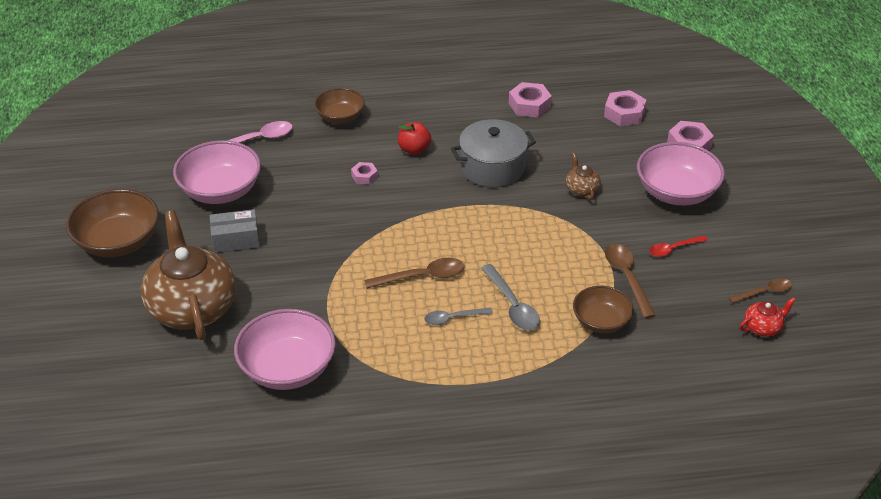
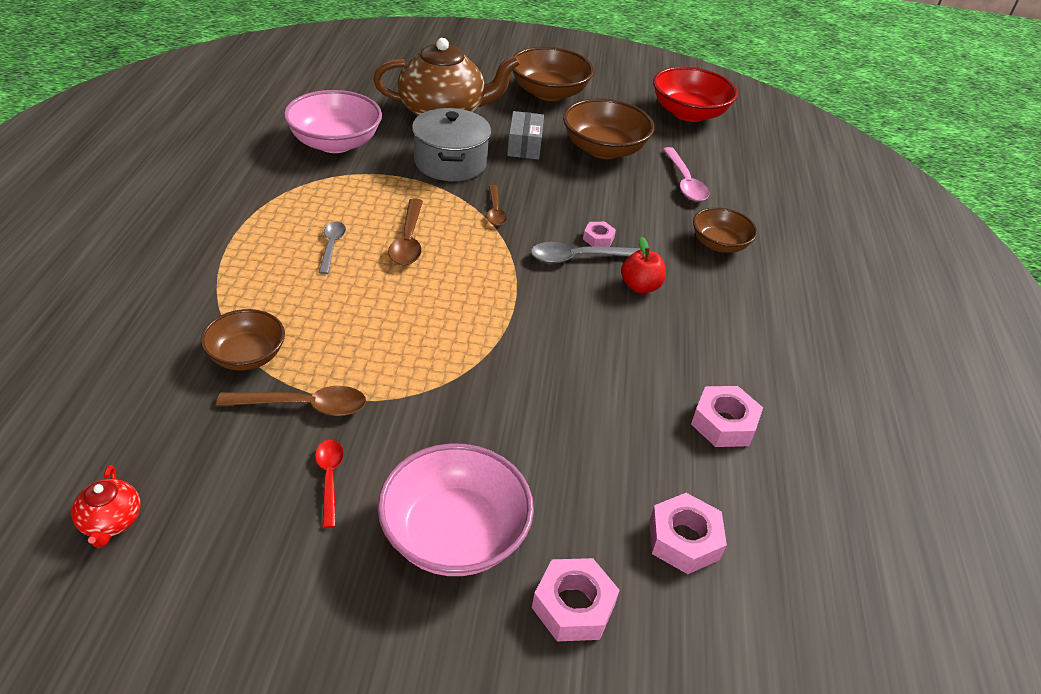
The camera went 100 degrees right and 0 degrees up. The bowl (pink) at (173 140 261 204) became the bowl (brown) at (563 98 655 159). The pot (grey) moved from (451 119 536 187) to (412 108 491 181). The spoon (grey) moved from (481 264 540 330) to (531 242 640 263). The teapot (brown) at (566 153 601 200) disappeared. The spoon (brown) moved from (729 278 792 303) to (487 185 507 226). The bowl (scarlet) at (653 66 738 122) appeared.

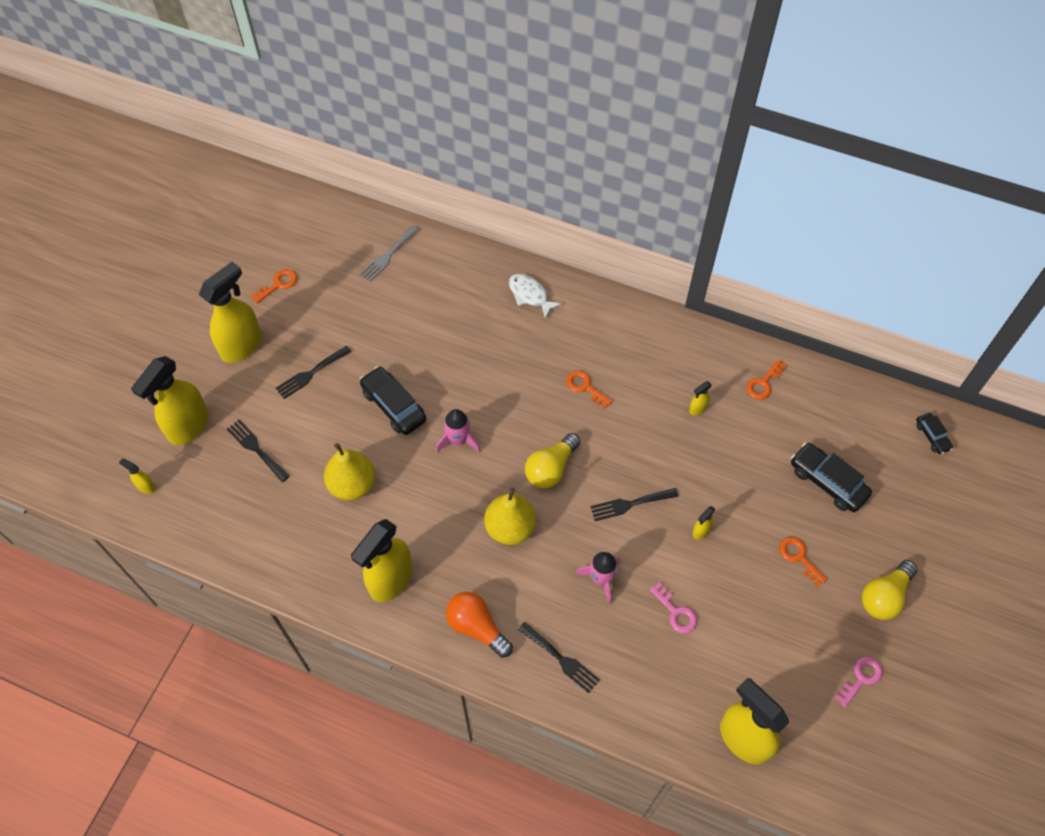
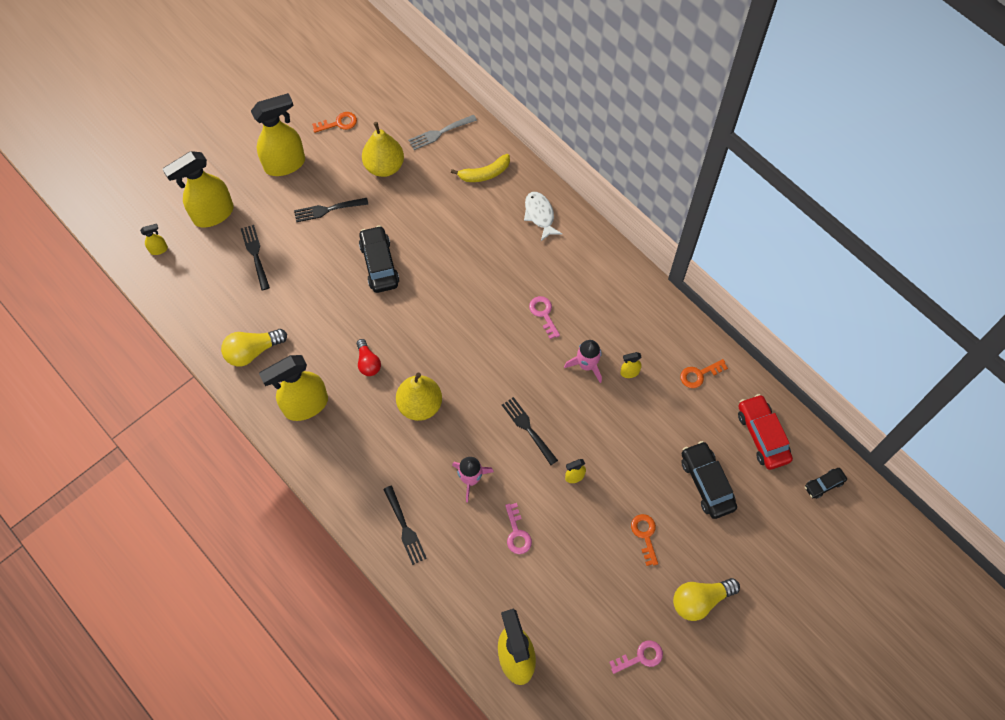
The camera went 25 degrees right and 5 degrees up. The spray bottle (bright yellow) at (119 458 156 494) turned 105 degrees clockwise. The pear (bright yellow) moved from (324 443 375 500) to (362 122 404 177). The toy rocket (pink) moved from (436 409 481 452) to (564 340 602 383). The lightbulb (orange-coloured) at (446 592 513 658) disappeared. The lightbulb (bright yellow) moved from (525 433 580 488) to (221 329 287 366). The latchkey (orange-coloured) at (566 371 613 409) became the latchkey (pink) at (529 296 560 339). The table fork (black) at (590 488 679 521) turned 45 degrees clockwise. The automobile (black) at (916 413 953 454) turned 60 degrees clockwise. The lightbulb (scarlet) at (357 339 381 376) appeared. The banana fruit (bright yellow) at (451 154 510 182) appeared. The automobile (scarlet) at (738 394 793 470) appeared.

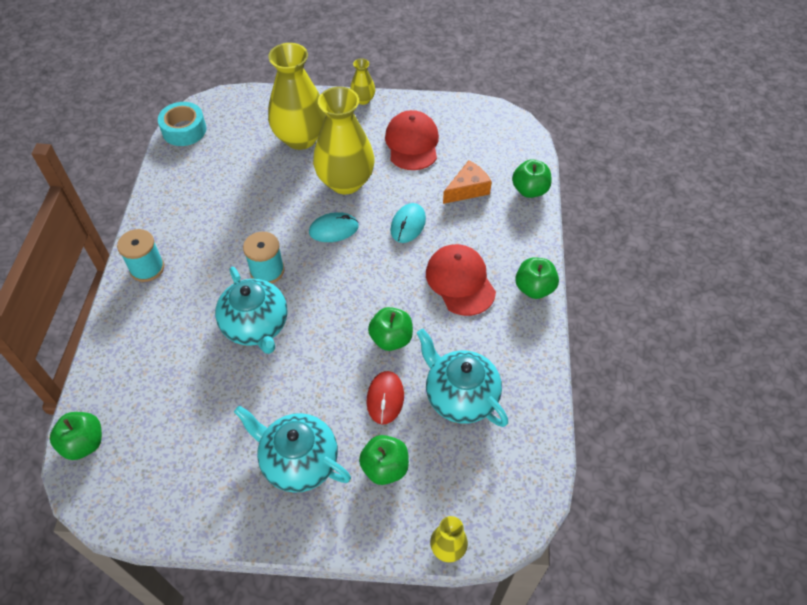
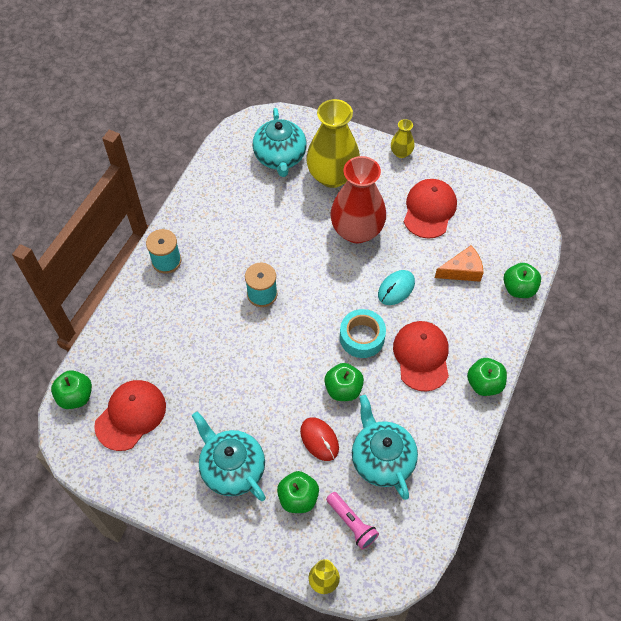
The camera went 20 degrees right and 5 degrees up. The roll of tape (aqua) moved from (158 102 206 146) to (340 309 386 358). The teapot (aqua) moved from (215 267 288 354) to (253 108 307 177). The PC mouse (aqua) at (309 212 359 242) disappeared. The vase (bright yellow) at (313 87 375 194) became the vase (scarlet) at (330 156 386 243). The PC mouse (scarlet) at (366 371 404 424) turned 60 degrees counterclockwise. The cap (scarlet) at (94 380 166 451) appeared. The pocket torch (pink) at (326 492 379 550) appeared.

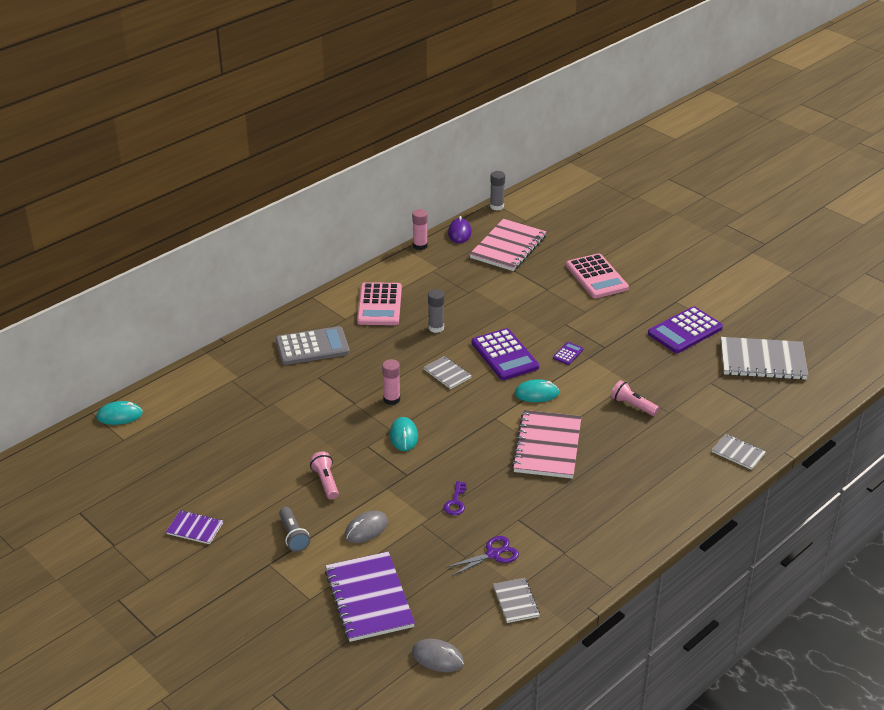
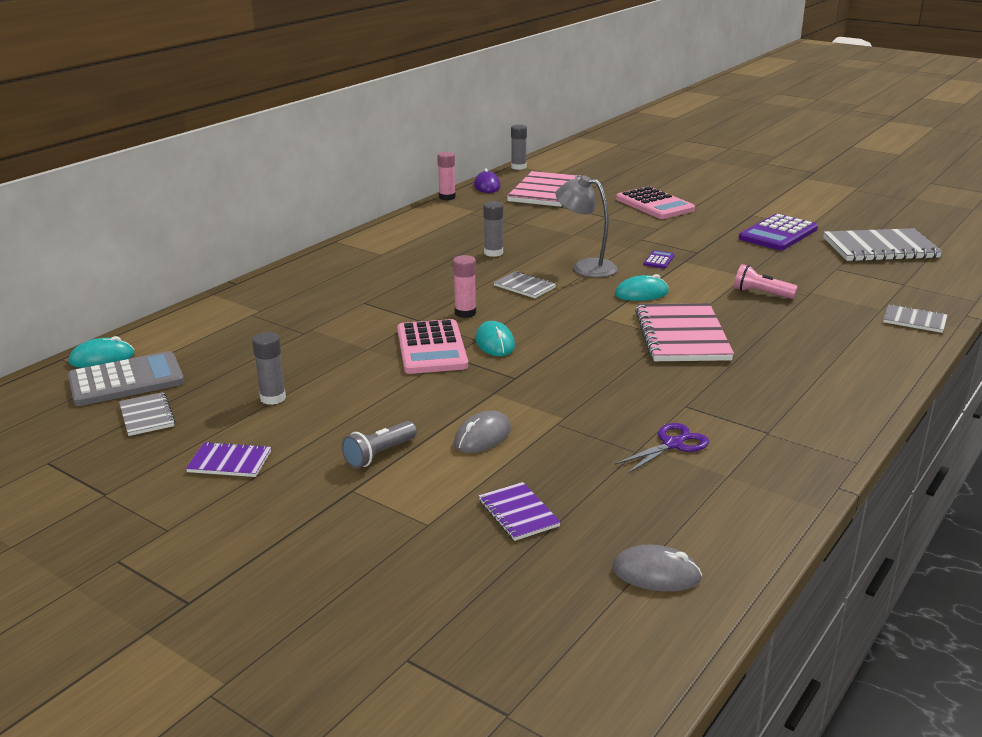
The camera went 10 degrees left and 10 degrees down. The pocket calculator (grey) moved from (276 326 350 365) to (68 351 184 406). The pocket torch (grey) at (279 507 310 552) turned 75 degrees clockwise. The pocket torch (pink) at (309 452 339 500) disappeared. The notepad (purple) at (325 552 415 642) changed to 0.51 times the size. The pocket calculator (pink) moved from (357 282 402 325) to (397 319 468 374). The latchkey (purple) at (444 481 467 515) disappeared. The pocket calculator (purple) at (472 328 539 380) was replaced by the desk lamp (grey) at (555 175 618 277). The notepad (grey) moved from (493 578 540 623) to (119 392 175 436). The stick of glue (grey) at (252 332 286 405) appeared.

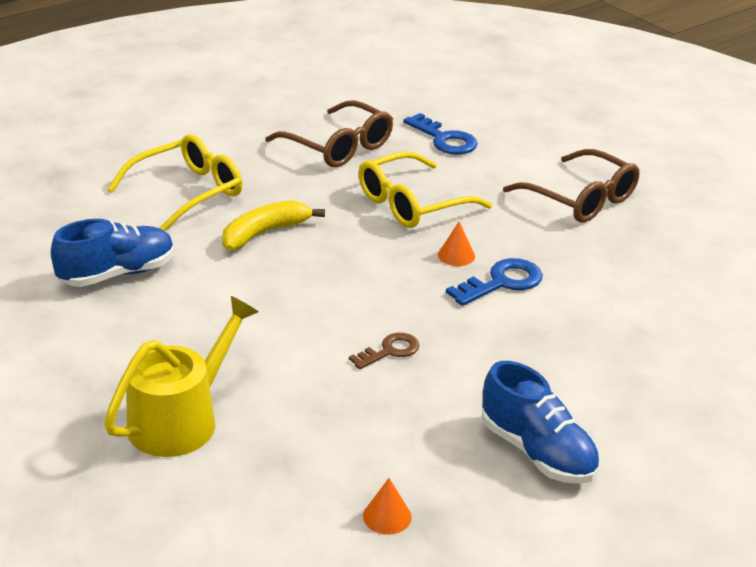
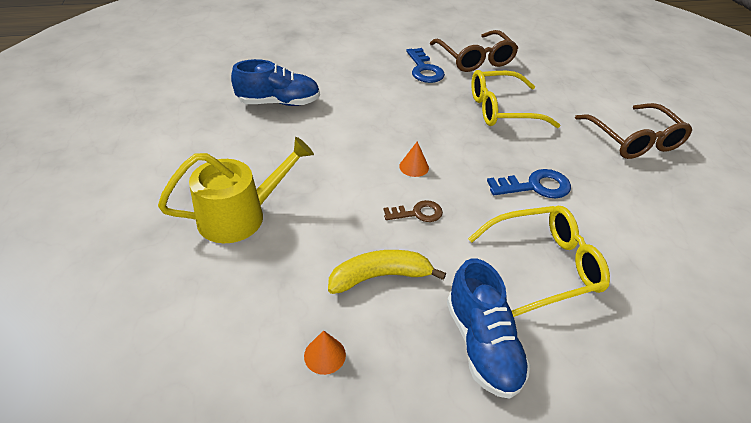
The camera went 25 degrees right and 10 degrees up. The spectacles (bright yellow) moved from (108 134 243 231) to (468 206 610 317). The banana fruit (bright yellow) moved from (222 200 325 251) to (328 250 446 294). The latchkey (blue) moved from (403 113 478 155) to (406 48 445 83). The cone (orange-coloured) moved from (438 222 475 266) to (399 142 429 177).

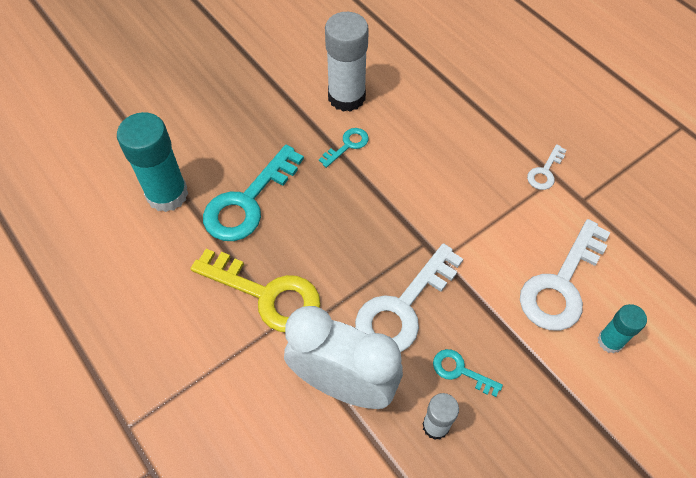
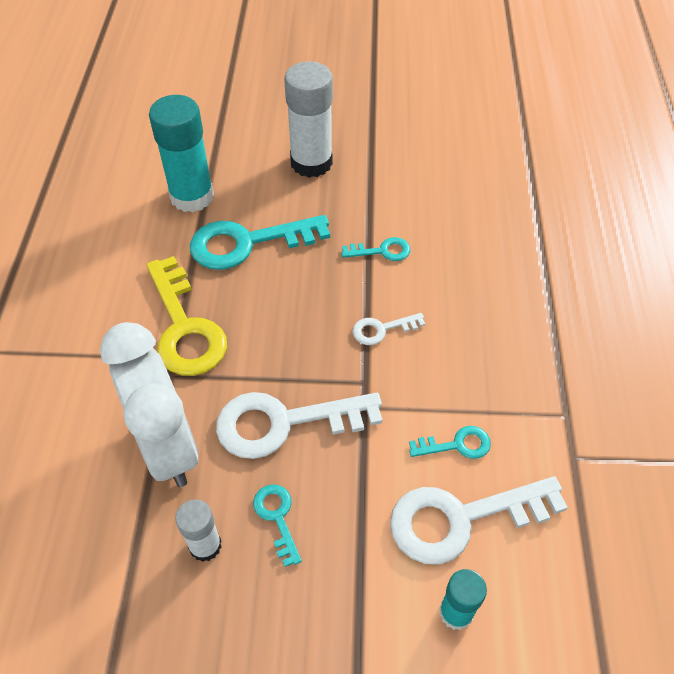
The camera went 40 degrees right and 5 degrees down. The stick of glue (pure white) moved from (325 12 369 112) to (284 61 333 178). The latchkey (pure white) moved from (527 144 566 190) to (353 313 425 345). The latchkey (aqua) at (409 426 491 459) appeared.

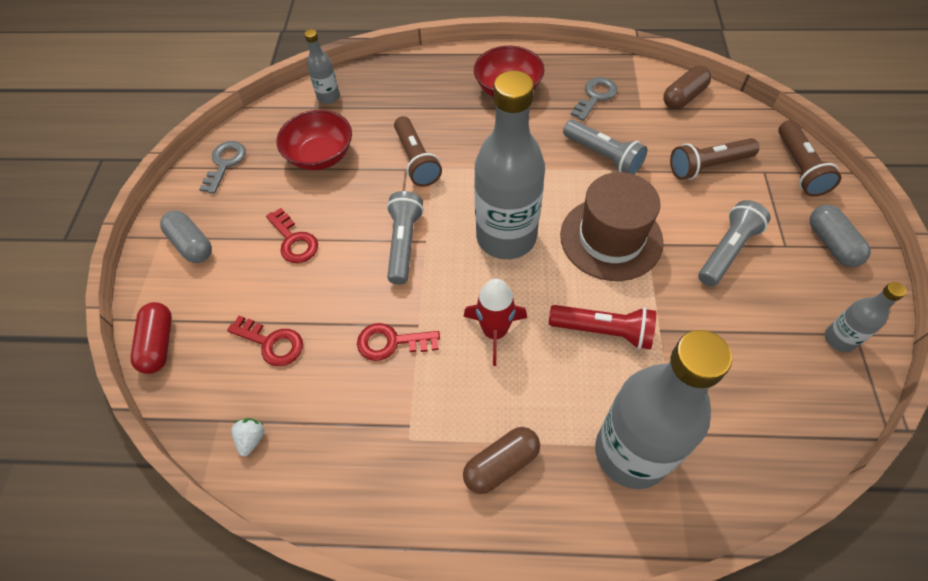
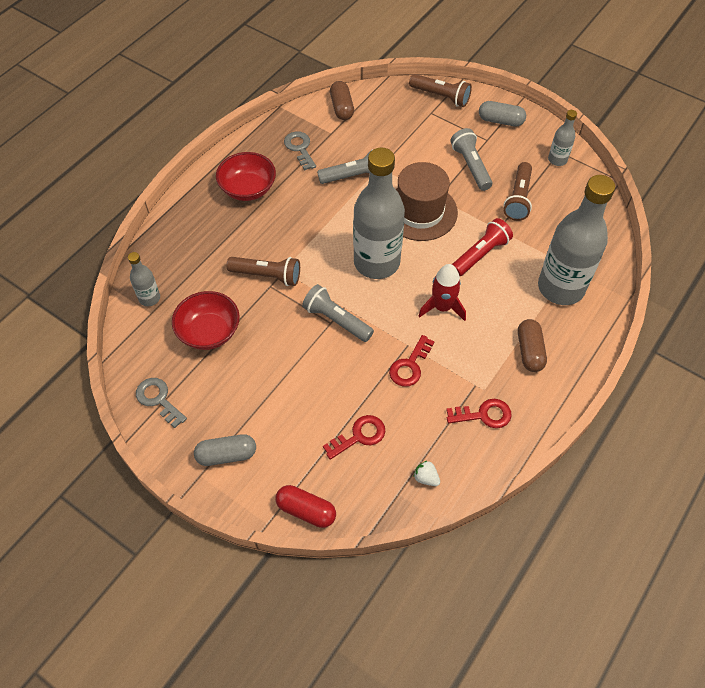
The camera went 60 degrees left and 0 degrees up. The latchkey (scarlet) moved from (266 208 318 263) to (446 399 512 428). The pocket torch (brown) moved from (670 138 759 180) to (503 162 532 221).

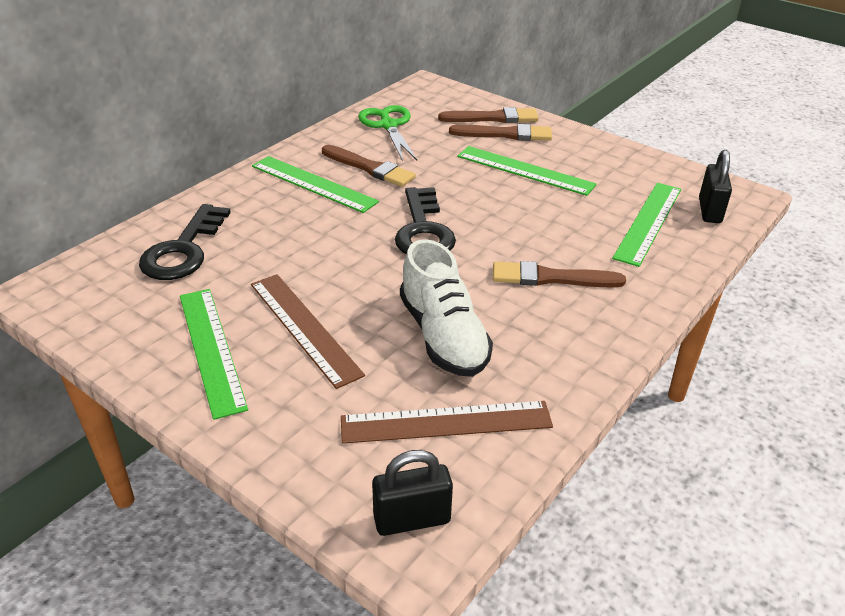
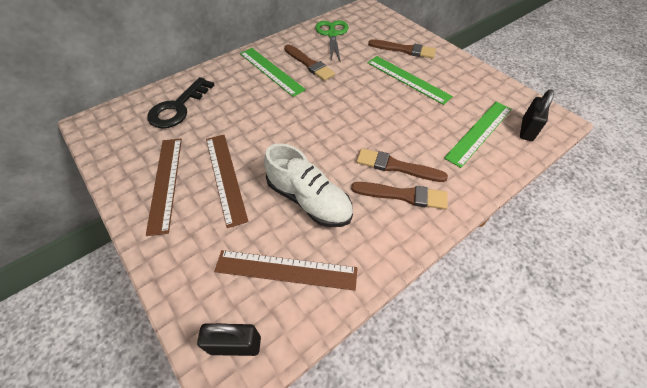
The camera went 15 degrees right and 15 degrees up. The ruler (emerald) at (180 289 248 420) became the ruler (brown) at (146 139 182 236). The latchkey (black) at (395 187 456 254) disappeared. The shoe (pure white) at (400 239 493 377) turned 45 degrees counterclockwise. The paintbrush (brown) moved from (438 107 539 123) to (351 182 448 209).

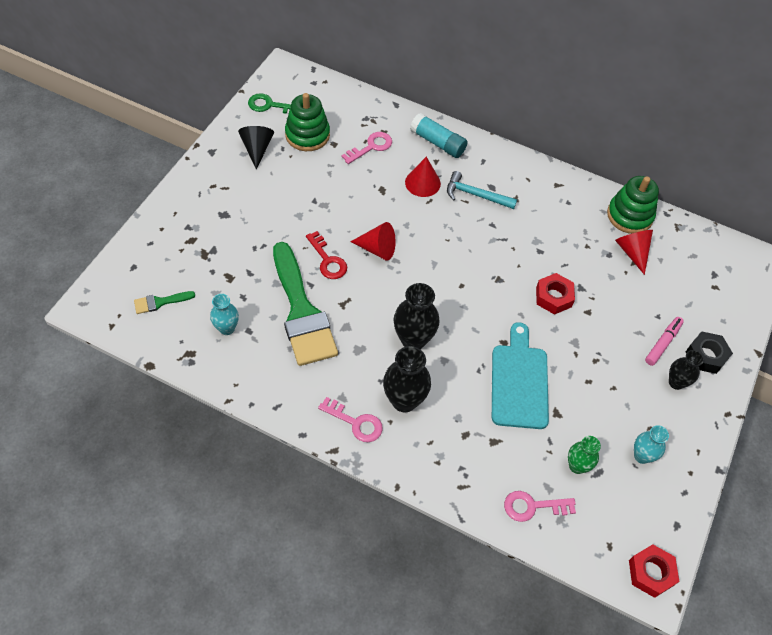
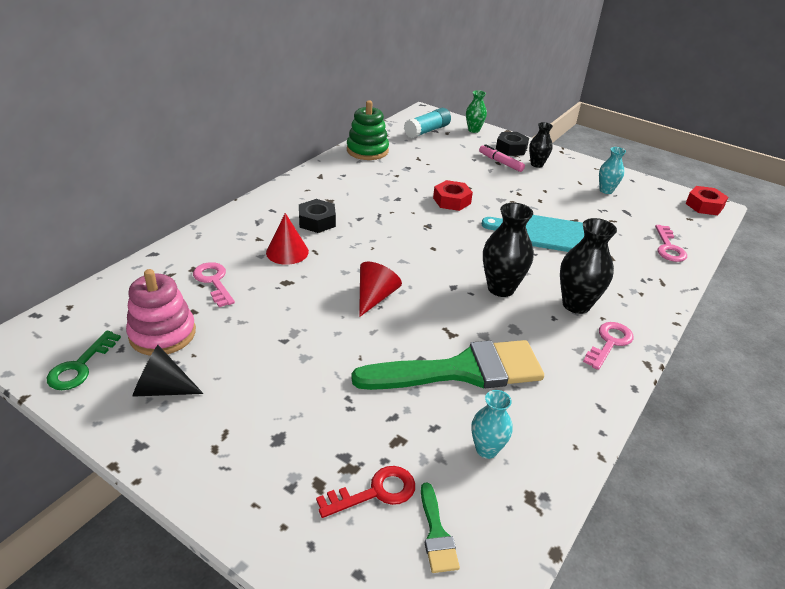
The camera went 80 degrees left and 20 degrees down. The stacking rings (emerald) at (285 93 330 151) became the stacking rings (pink) at (126 269 196 355). The latchkey (scarlet) moved from (306 231 347 279) to (316 466 415 518). The stick of glue (aqua) moved from (410 113 468 158) to (404 108 451 138). The hammer (aqua) at (447 171 517 209) was replaced by the hex nut (black) at (299 199 336 233). The vase (emerald) moved from (568 436 601 474) to (466 90 487 133). The cone (scarlet) at (615 230 653 275) disappeared.

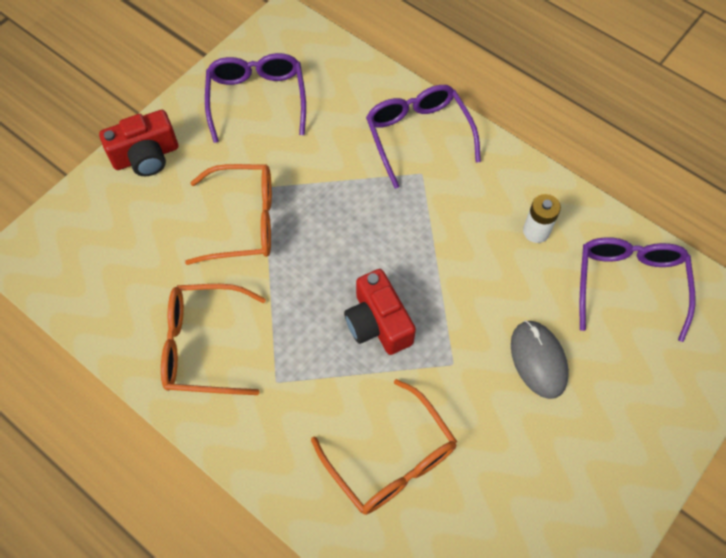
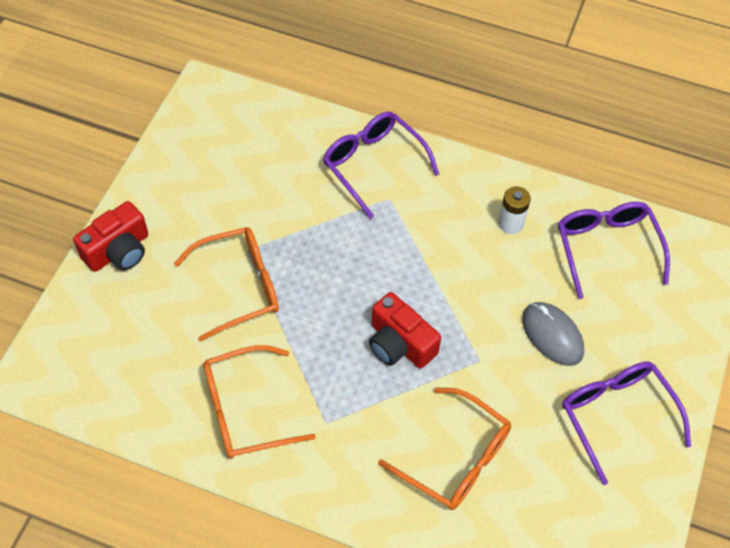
The camera went 20 degrees left and 5 degrees down. The spectacles (purple) moved from (205 53 306 143) to (562 361 691 485).

